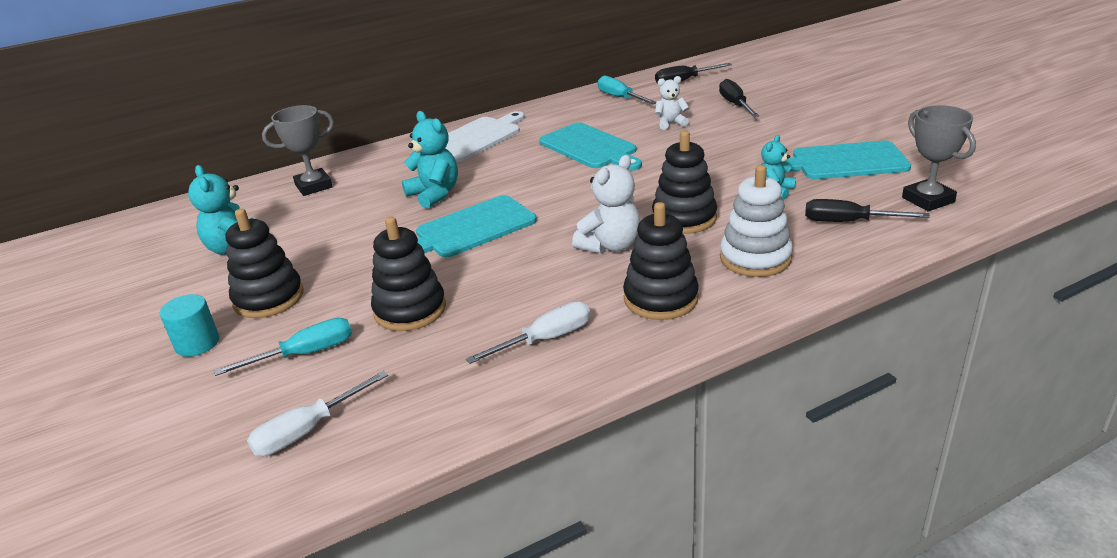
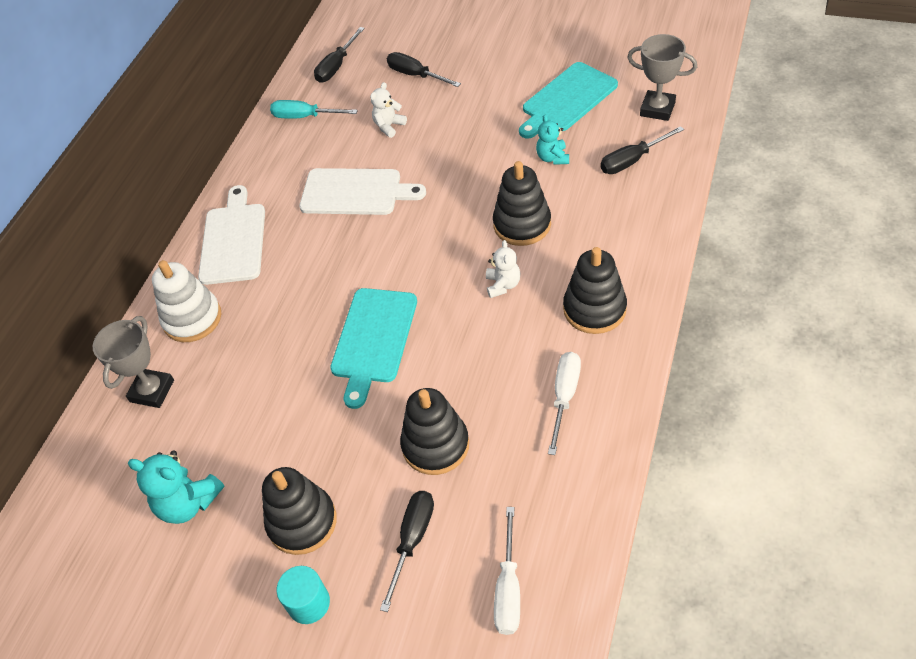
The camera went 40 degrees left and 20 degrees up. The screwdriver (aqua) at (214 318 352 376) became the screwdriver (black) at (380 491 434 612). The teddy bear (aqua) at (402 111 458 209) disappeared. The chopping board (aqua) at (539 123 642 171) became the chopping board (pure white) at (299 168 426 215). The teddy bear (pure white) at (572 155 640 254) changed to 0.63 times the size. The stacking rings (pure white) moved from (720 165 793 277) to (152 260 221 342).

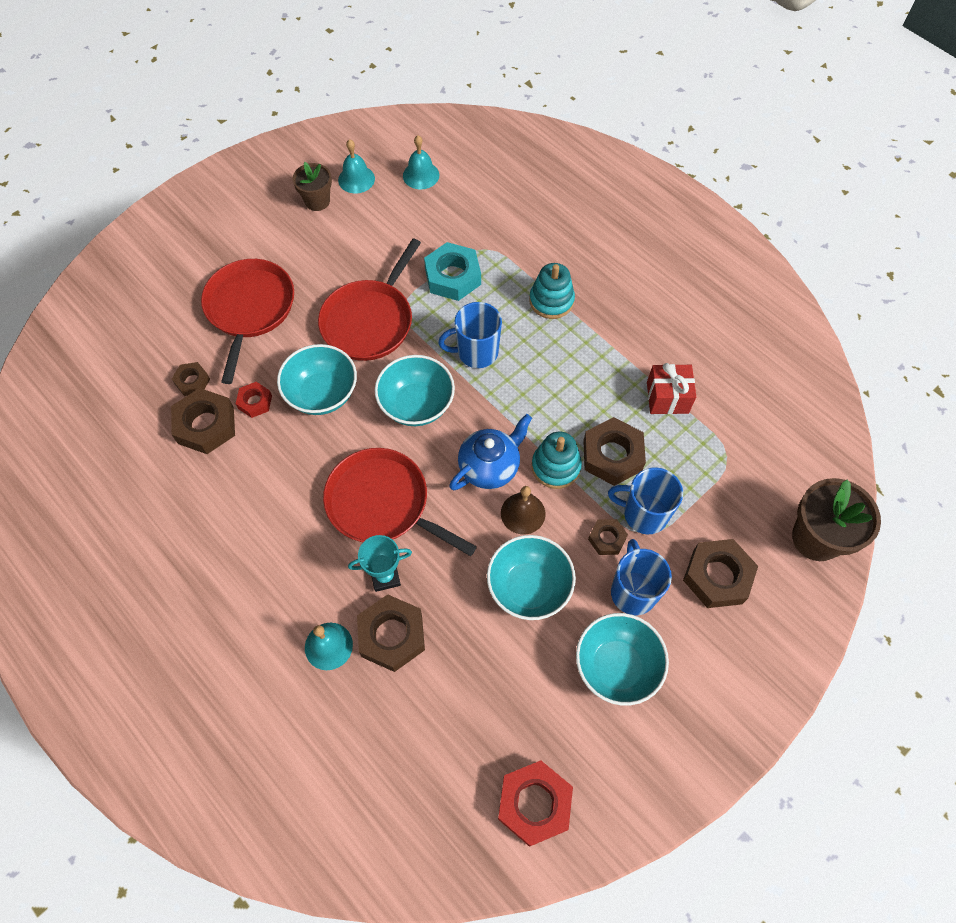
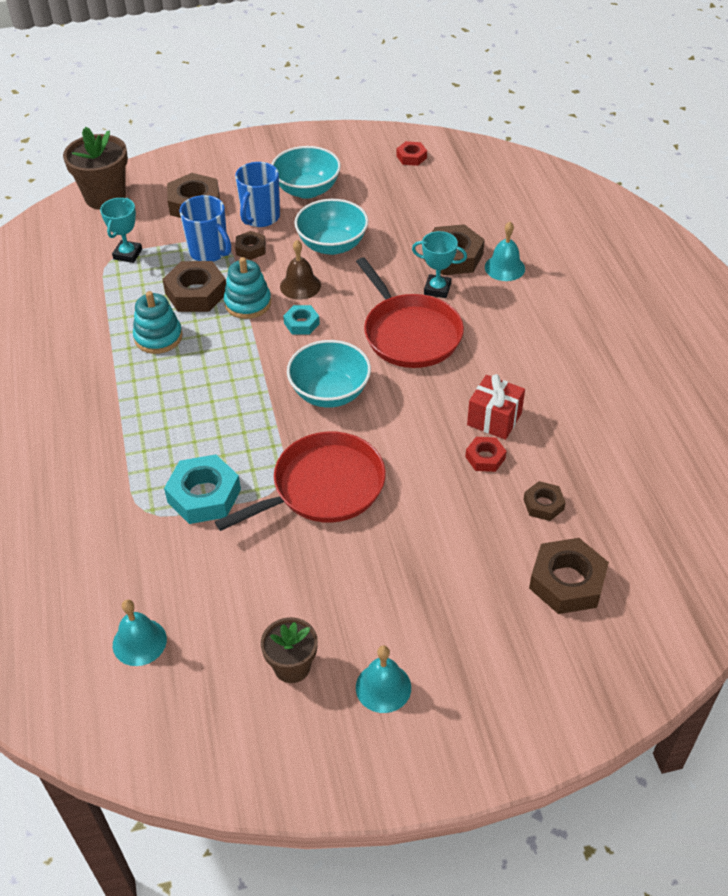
The camera went 150 degrees left and 15 degrees down. The hex nut (brown) moved from (171 388 235 454) to (529 538 609 614). The skillet (scarlet) at (201 259 294 384) disappeared. The bowl (aqua) at (277 344 357 415) disappeared. The bell (aqua) moved from (338 139 375 193) to (356 646 411 713). The mug (blue) at (438 302 502 368) disappeared. The teapot (blue) at (449 414 532 490) was replaced by the hex nut (aqua) at (283 305 320 335). The hex nut (scarlet) at (498 761 573 847) changed to 0.56 times the size. The stacking rings (aqua) moved from (529 263 575 319) to (133 291 183 354). The gift (scarlet) moved from (647 363 696 414) to (467 374 525 440). The prize cup (aqua) at (100 198 142 263) appeared.

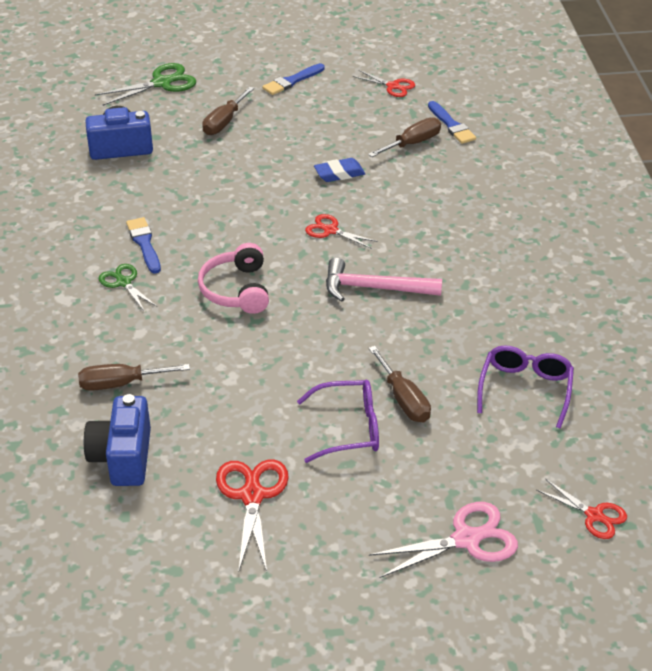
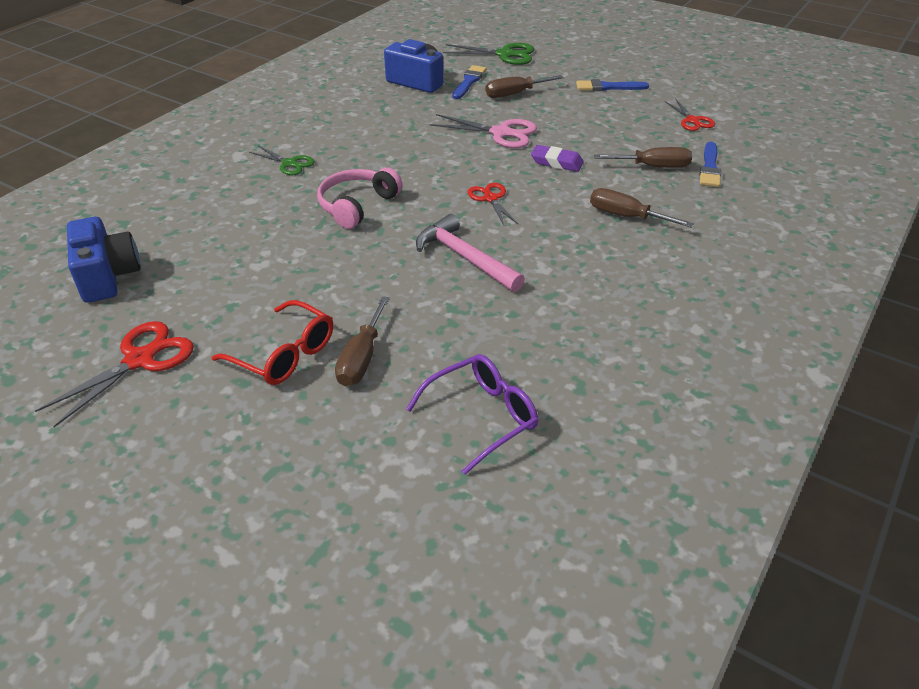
The camera went 40 degrees right and 0 degrees up. The screwdriver (brown) moved from (78 364 190 391) to (590 188 694 228). The photo camera (blue) at (84 394 151 486) turned 120 degrees clockwise. The shears (emerald) at (98 264 157 312) turned 120 degrees clockwise. The paintbrush (blue) moved from (126 217 161 274) to (452 65 486 99). The spectacles (purple) at (297 380 379 463) became the spectacles (scarlet) at (212 300 333 385). The gum eraser (blue) at (314 158 365 182) became the gum eraser (purple) at (531 145 584 172). The shears (pink) moved from (369 502 518 578) to (429 114 537 148). The shears (scarlet) at (536 479 627 539) disappeared.

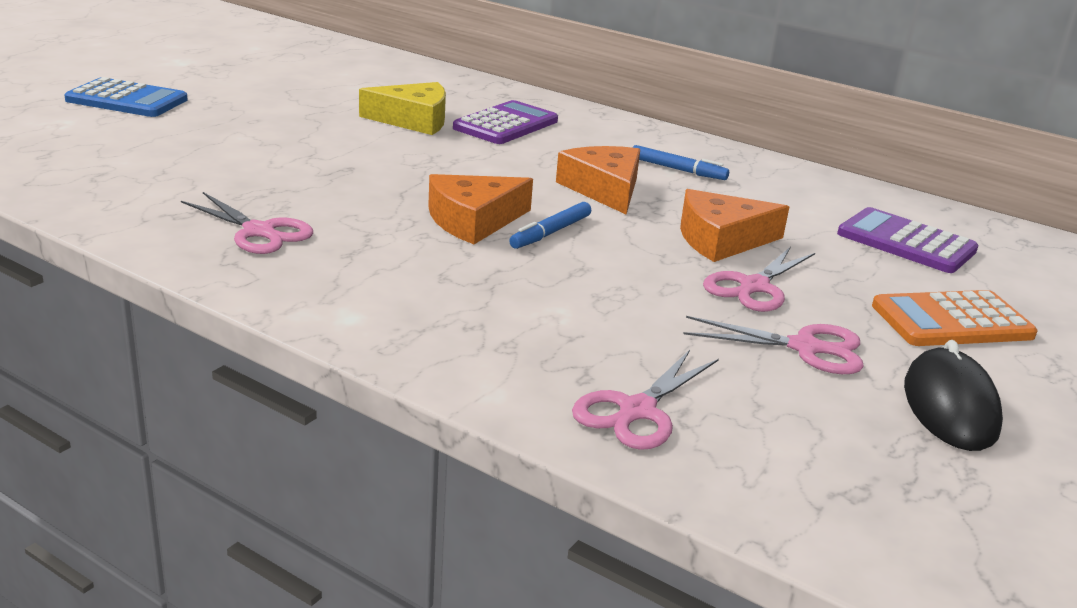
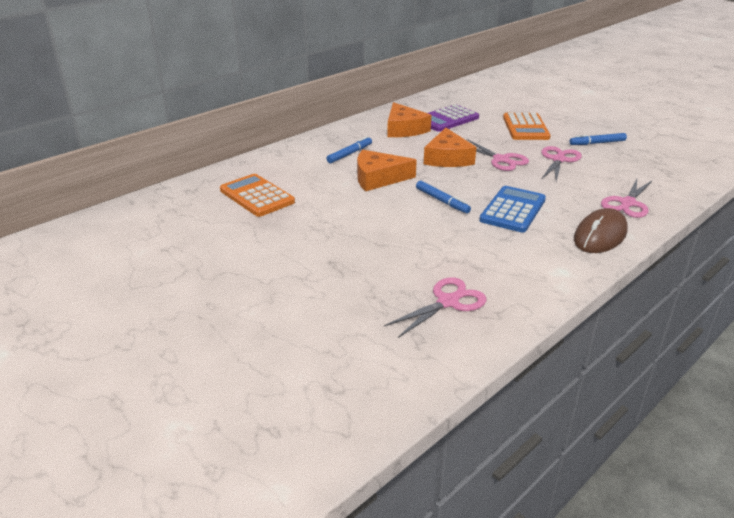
The camera went 75 degrees left and 5 degrees up. The pocket calculator (blue) moved from (64 77 188 117) to (479 186 546 232). The cheese (bright yellow) at (359 82 446 135) disappeared. The cheese (orange-coloured) moved from (428 174 533 244) to (387 102 432 137). The pocket calculator (purple) at (453 100 558 144) became the pocket calculator (orange-coloured) at (220 174 295 217). The shears (pink) at (572 350 719 450) turned 75 degrees clockwise. The PC mouse (black) at (904 340 1003 451) was replaced by the marker (blue) at (570 133 627 145). The PC mouse (brown) at (574 208 628 253) appeared.

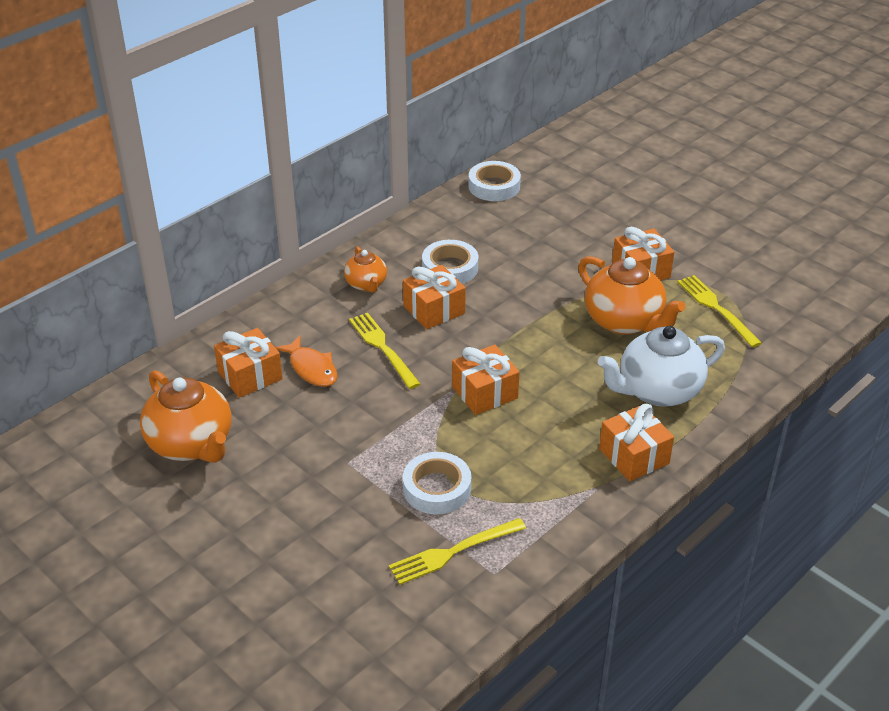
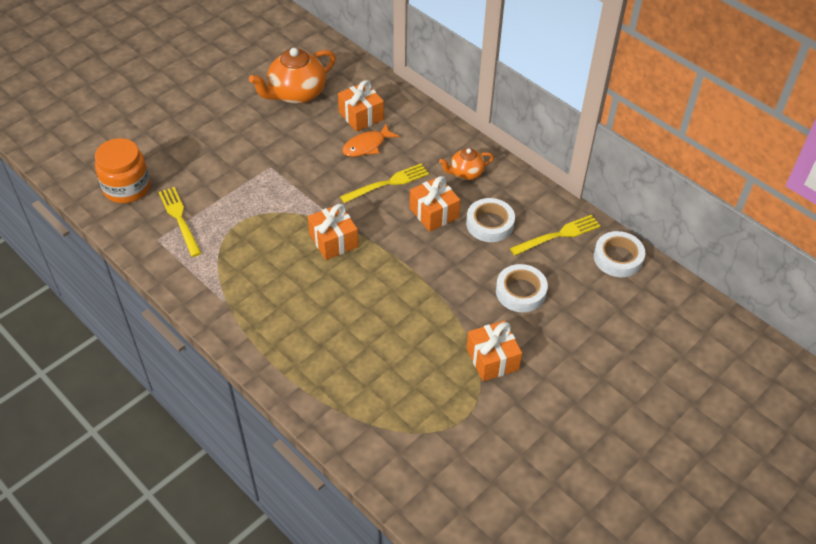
The camera went 90 degrees right and 10 degrees up. The roll of tape (pure white) moved from (403 452 471 514) to (496 264 548 312). The teapot (orange-coloured) at (578 256 685 335) disappeared. The teapot (pure white) at (598 326 725 407) disappeared. The gift (orange-coloured) at (599 404 674 481) disappeared. The table fork (bright yellow) moved from (678 275 762 347) to (510 215 601 255). The preserve jar (orange-coloured) at (95 138 150 203) appeared.

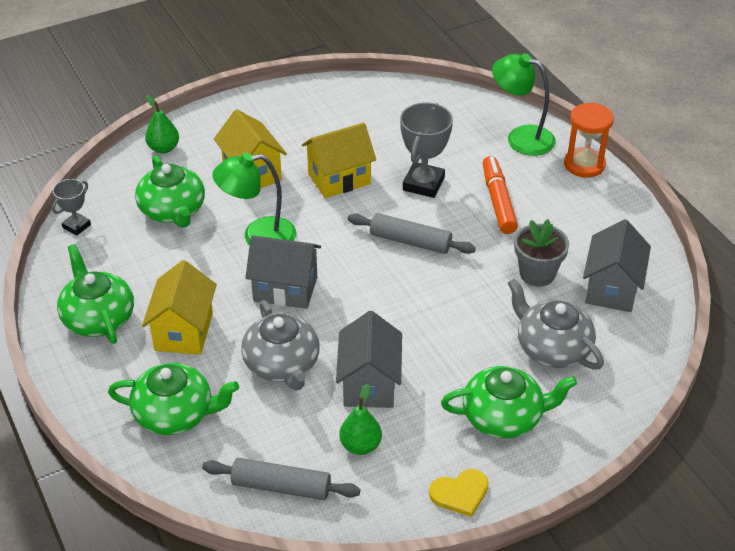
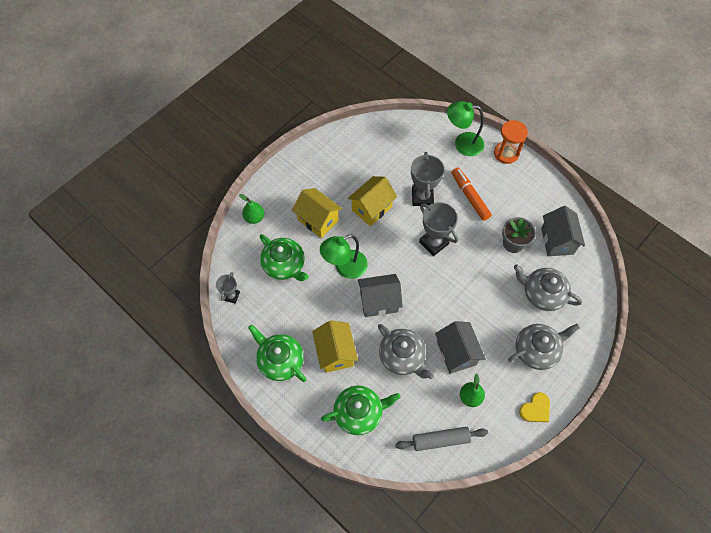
The camera went 20 degrees left and 20 degrees up. The dough roller (grey) at (348 213 476 254) was replaced by the prize cup (grey) at (419 202 458 256). The teapot (emerald) at (441 366 577 439) became the teapot (grey) at (508 324 580 370).

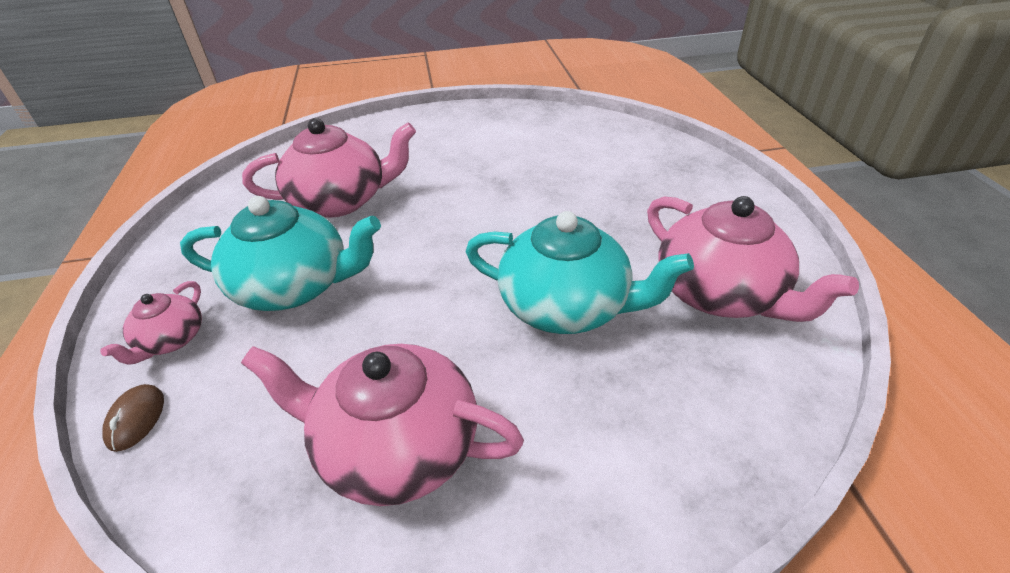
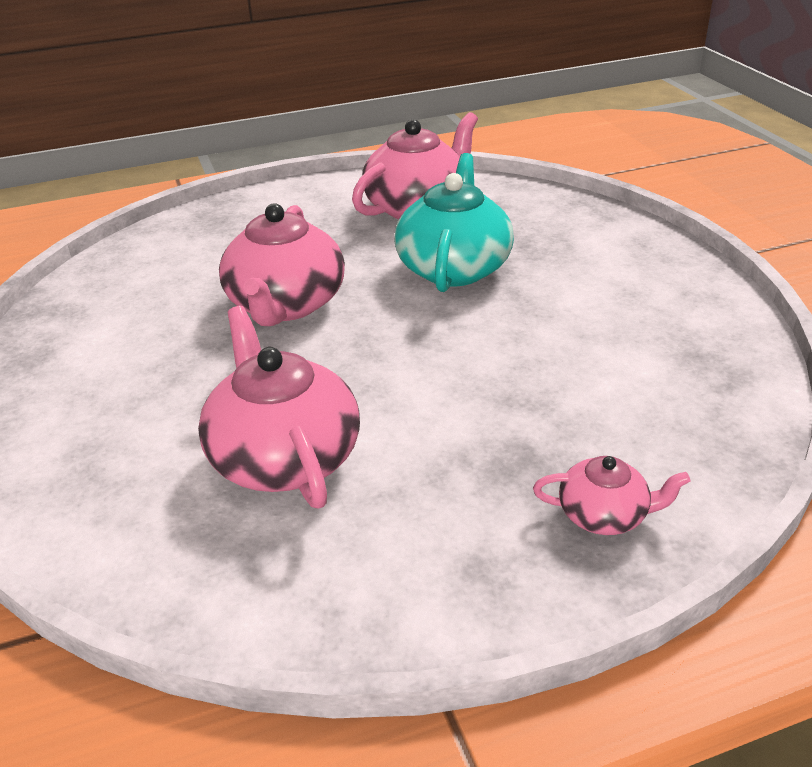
The camera went 100 degrees left and 5 degrees down. The PC mouse (brown) at (102 384 164 452) disappeared. The teapot (aqua) at (180 196 381 311) disappeared. The teapot (pink) moved from (241 344 524 506) to (219 203 345 326).

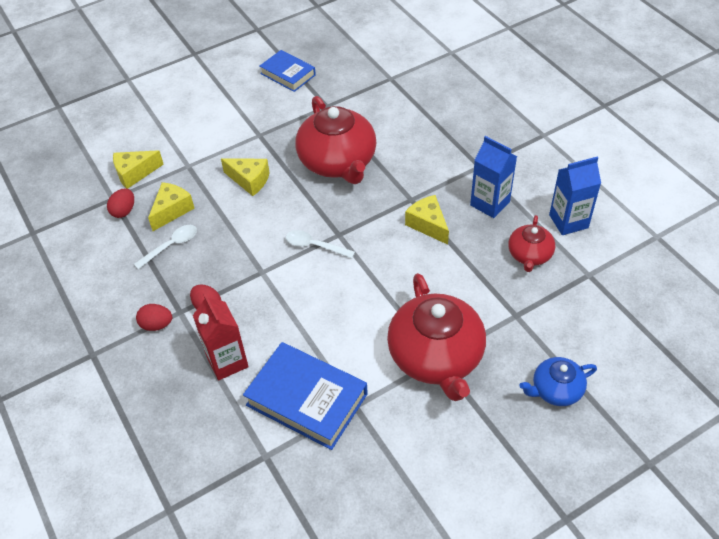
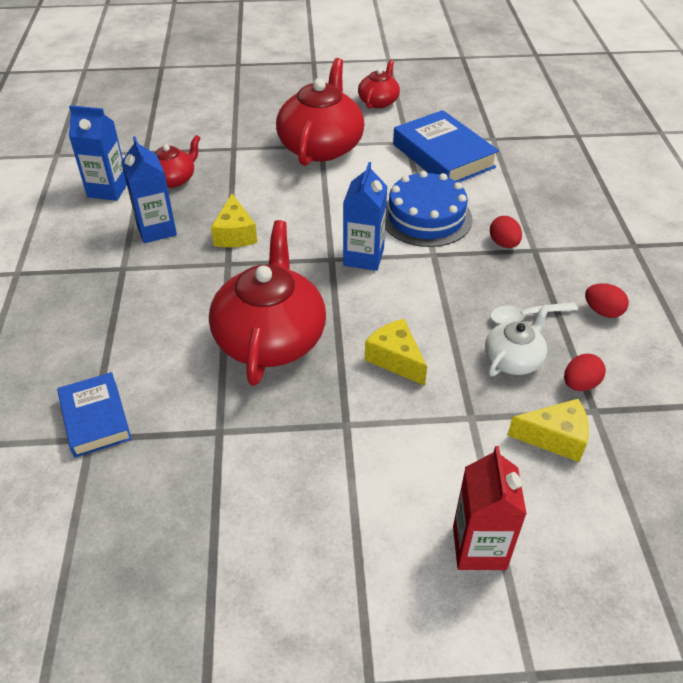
The camera went 155 degrees left and 5 degrees down. The toy egg (scarlet) moved from (136 304 172 331) to (585 283 629 318). The cheese (bright yellow) at (148 182 195 231) was replaced by the teapot (pure white) at (485 304 550 376). The milk carton (scarlet) moved from (193 294 249 380) to (453 446 527 570). The book (blue) moved from (259 50 316 92) to (57 372 132 458). The spoon (pure white) at (286 230 355 258) was replaced by the milk carton (blue) at (343 162 387 271). The teapot (blue) at (519 357 597 406) disappeared. The teapot (scarlet) at (358 60 400 109) appeared. The gateau (blue) at (385 171 473 247) appeared.

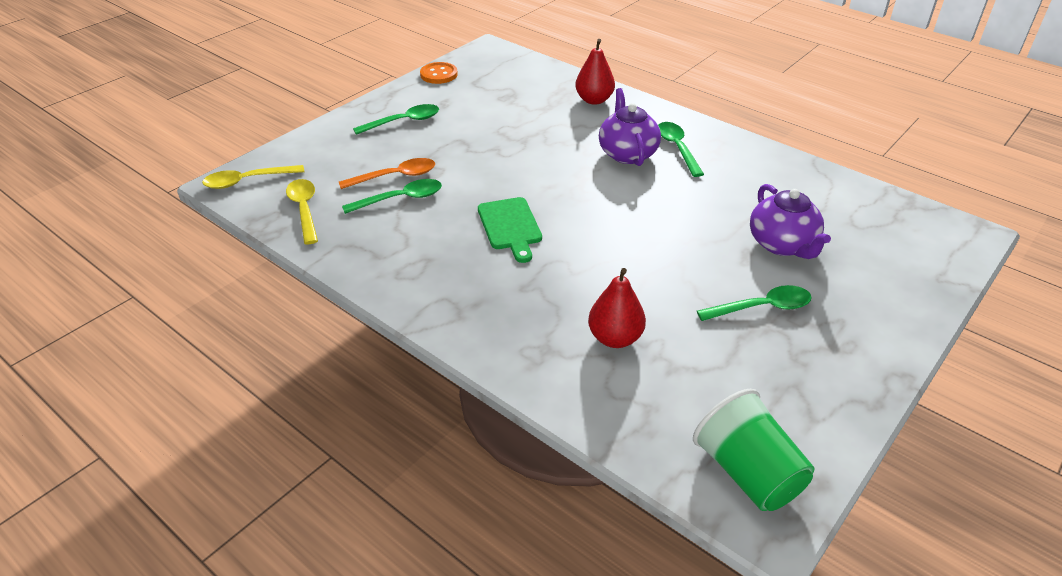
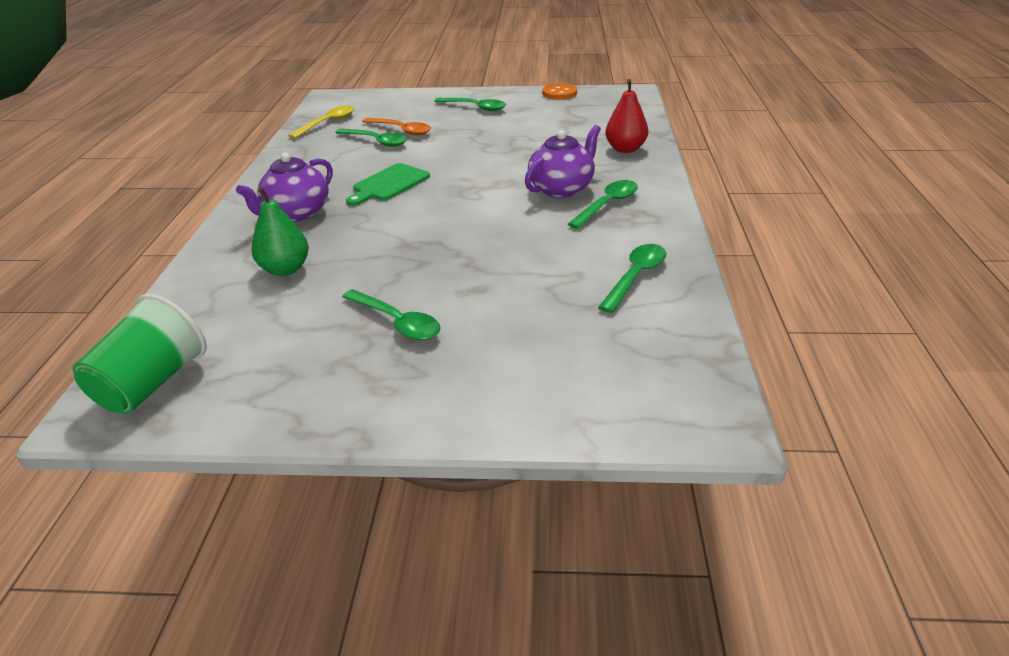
The camera went 55 degrees right and 5 degrees down. The spoon (bright yellow) at (202 165 305 189) disappeared. The pear (scarlet) at (588 268 646 348) became the pear (emerald) at (251 187 309 276). The teapot (purple) moved from (750 184 831 259) to (236 153 333 221). The spoon (emerald) at (598 244 666 313) appeared.

